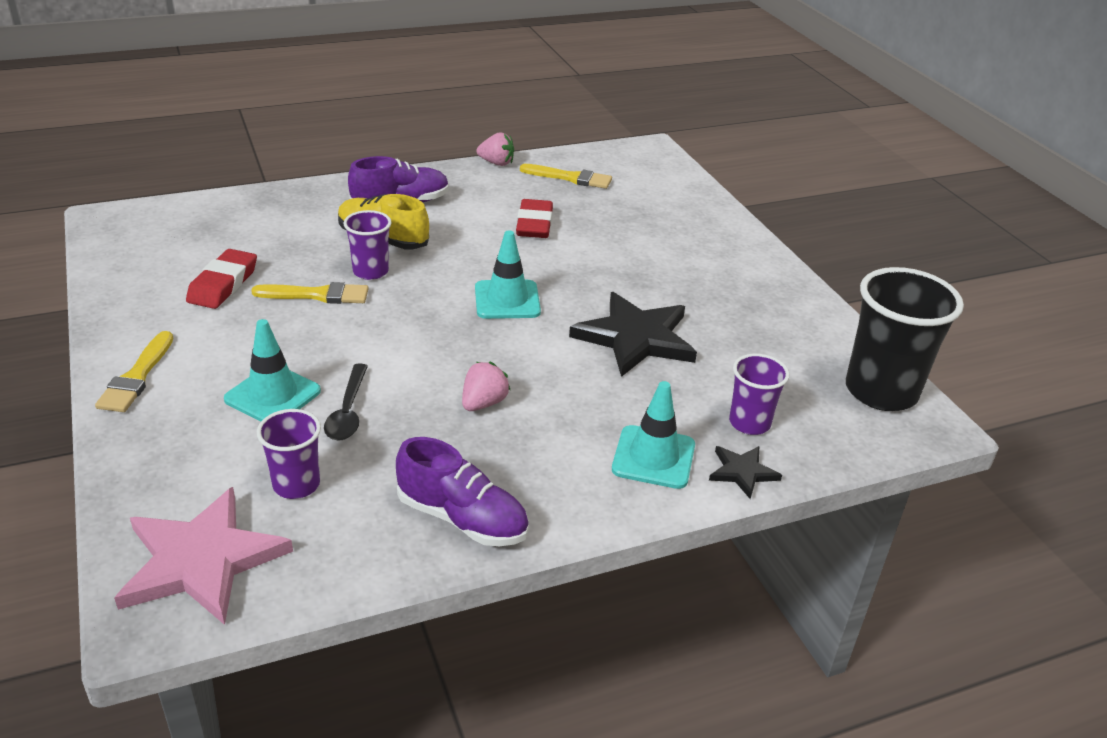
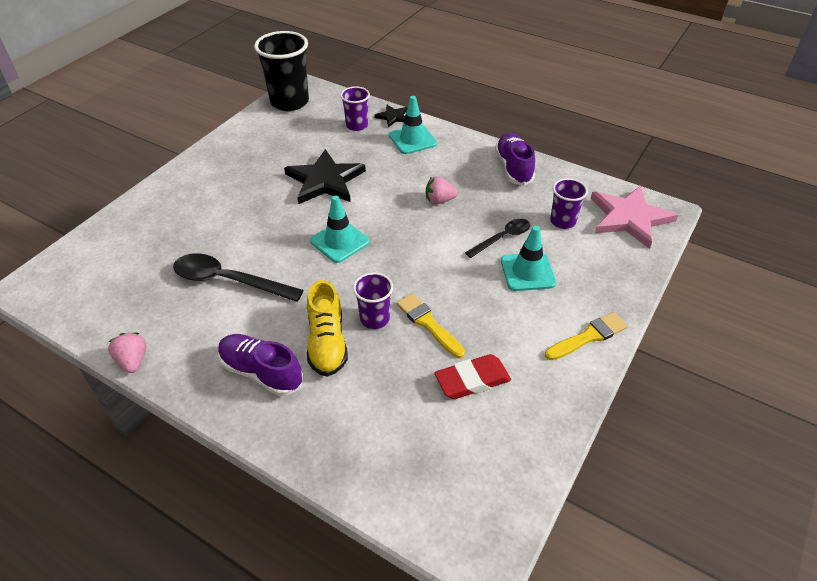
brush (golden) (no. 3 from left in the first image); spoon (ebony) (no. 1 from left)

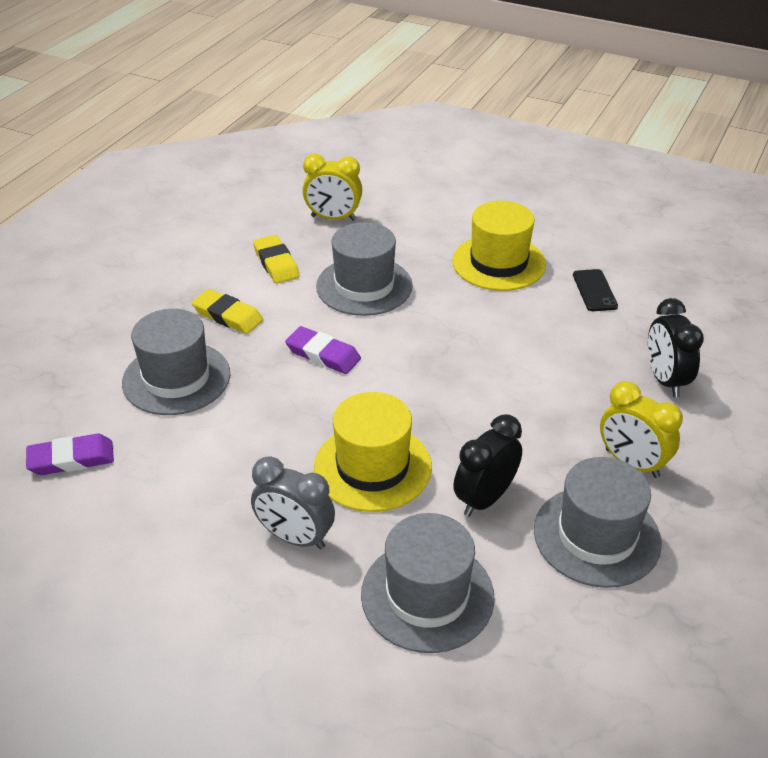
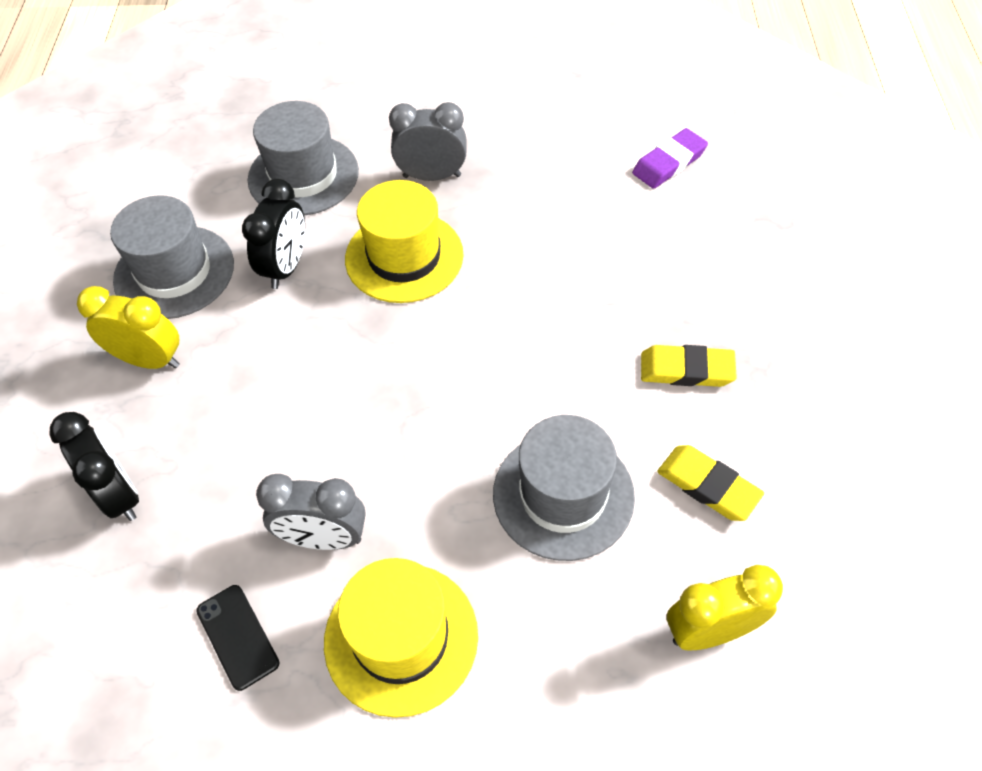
tall hat (ash-grey) (no. 1 from left in the first image); eraser (purple) (no. 2 from left in the first image); clock (ash-grey) (no. 1 from left)

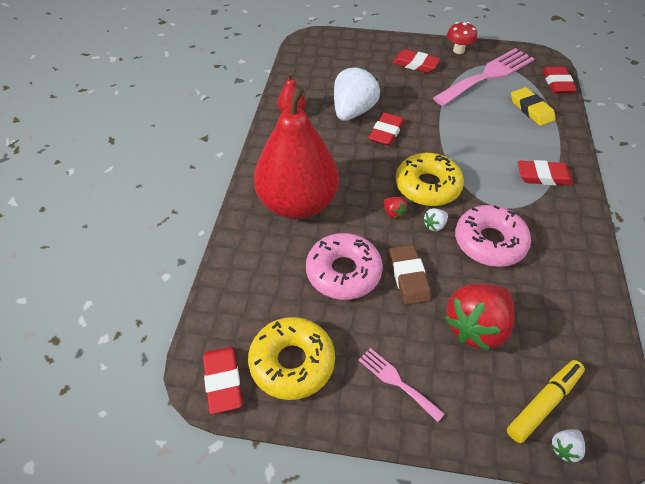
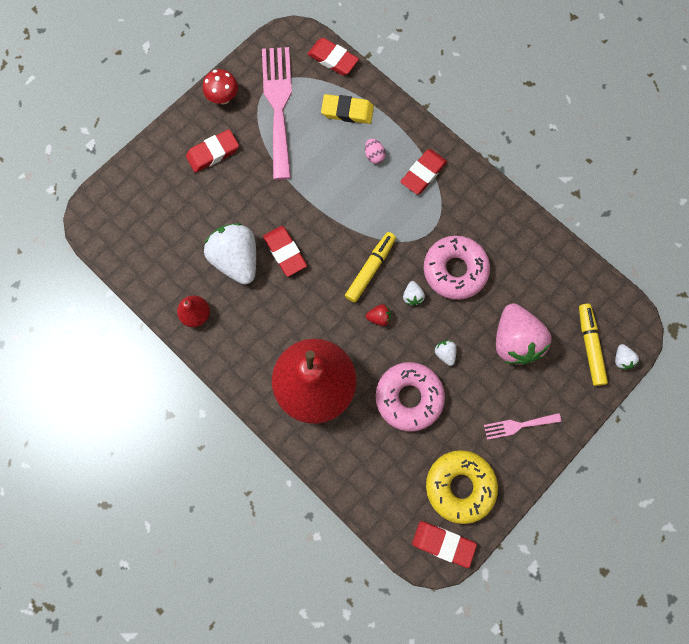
felt pen (golden) (no. 1 from left); strawberry (white) (no. 3 from left); strawberry (rosy); egg (rosy)

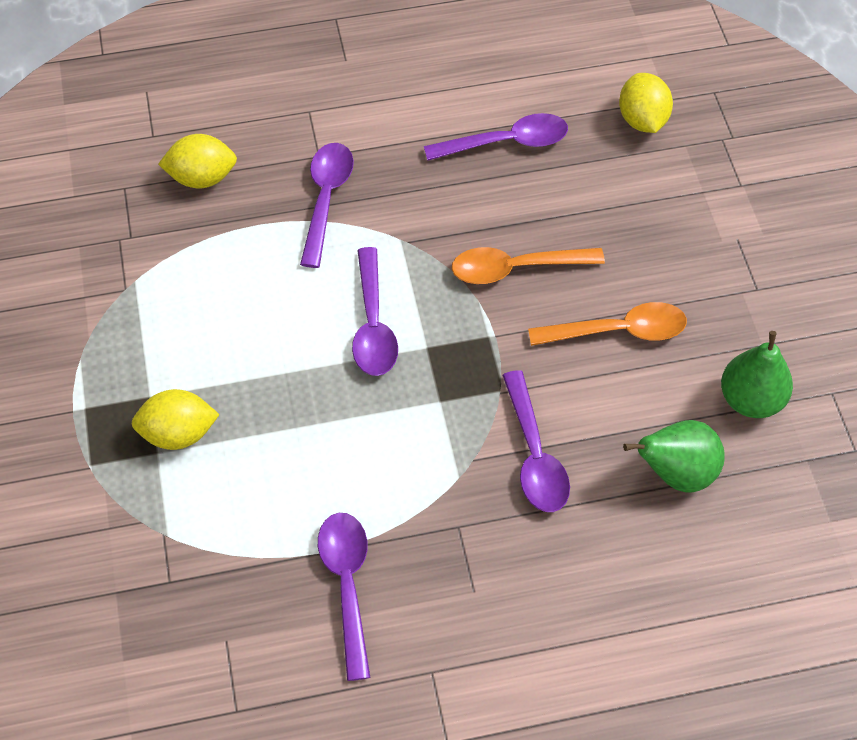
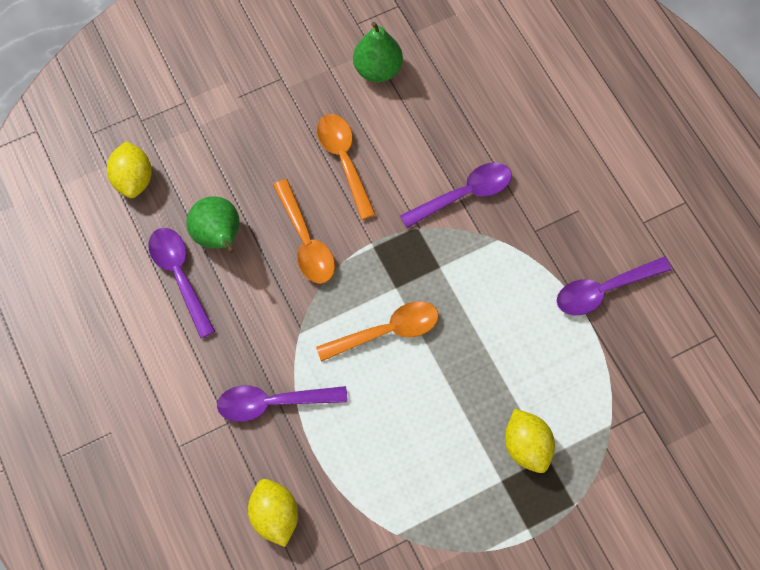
lemon (golden) (no. 1 from left); spoon (orange) (no. 3 from left); toy pear (green) (no. 1 from left)

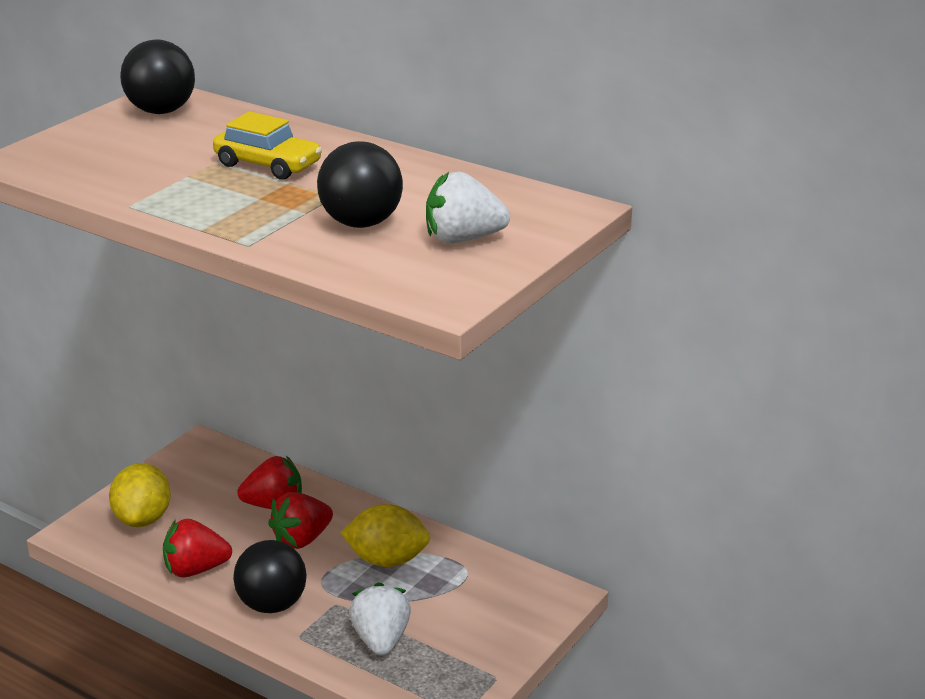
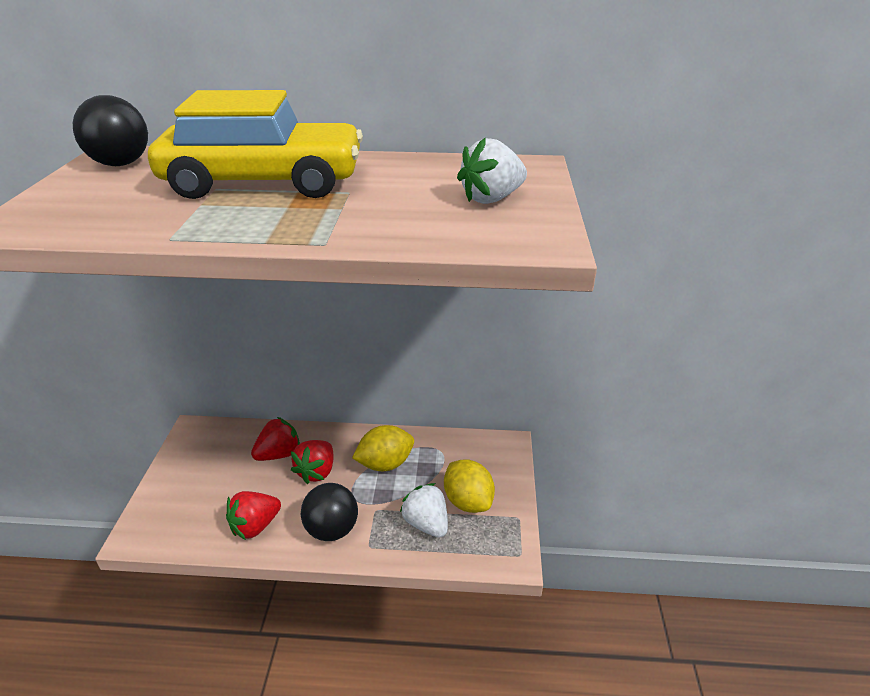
toy car (golden); sphere (ebony) (no. 3 from left in the first image); lemon (golden) (no. 2 from left)

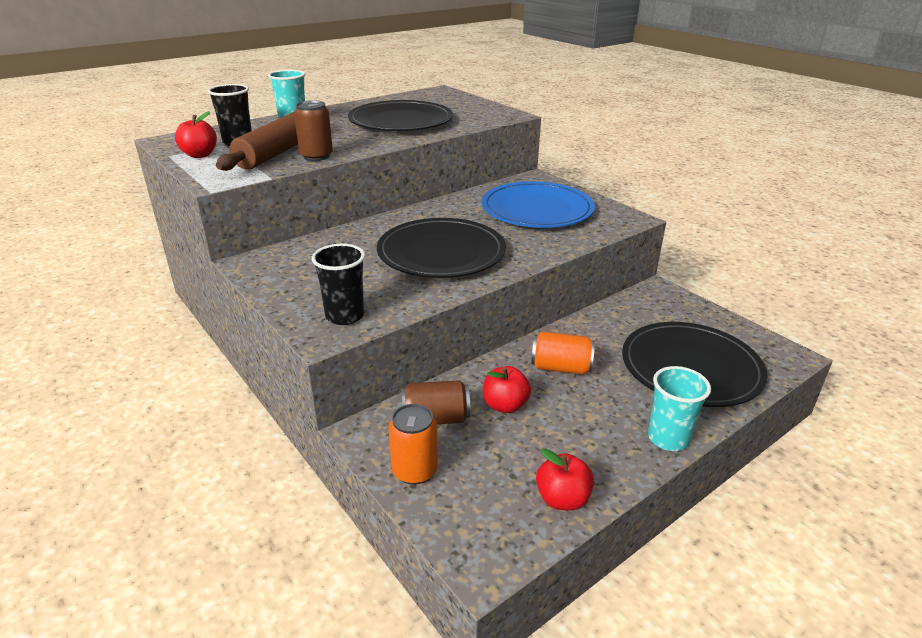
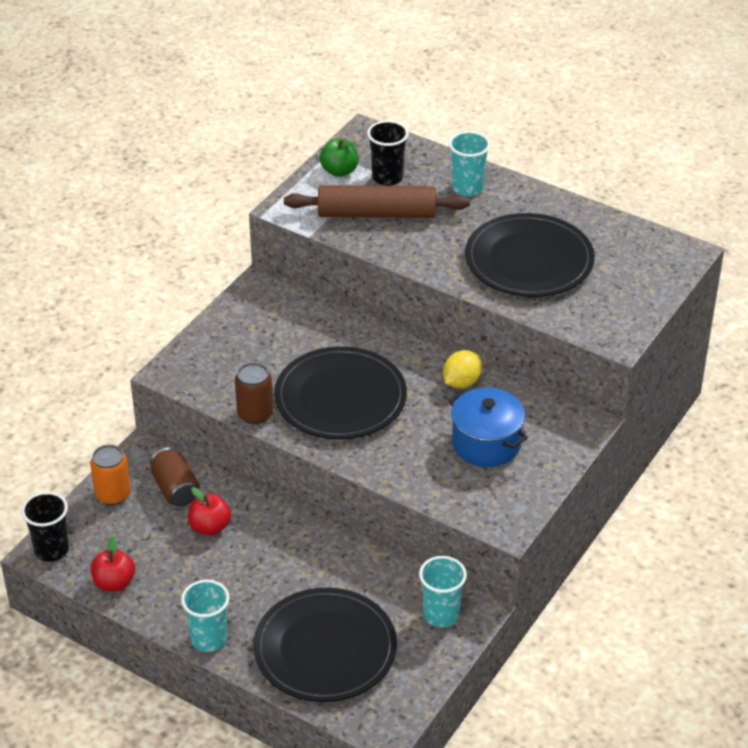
tin (dark brown) (no. 2 from left); apple fruit (green); pot (royal blue); tumbler (ebony) (no. 1 from left); tin (orange) (no. 2 from left in the first image); lemon (golden); tumbler (teal) (no. 2 from left)

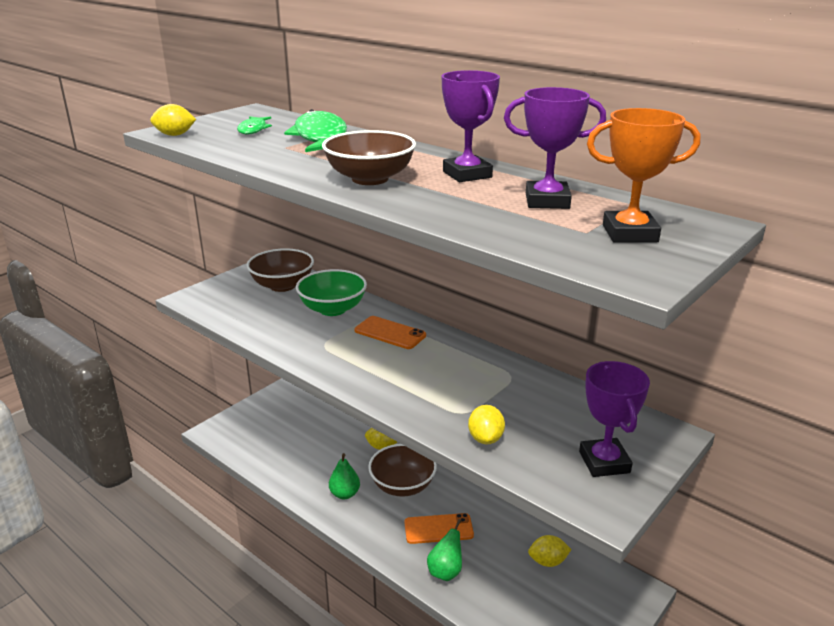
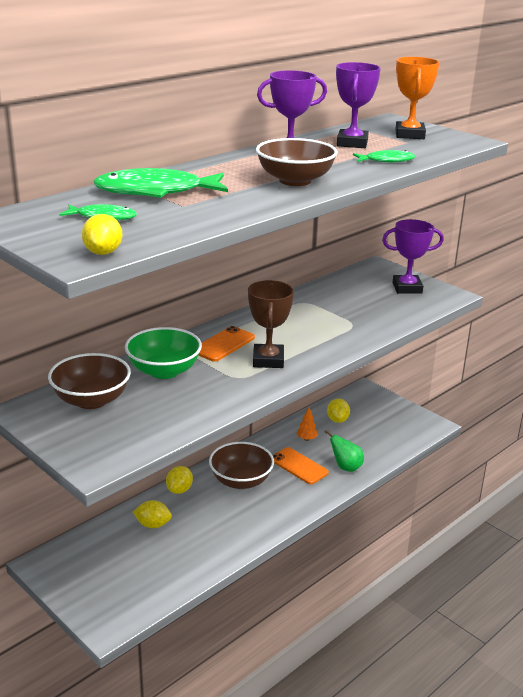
lemon (golden) (no. 2 from left); toy pear (green) (no. 1 from left in the first image); mobile phone (orange) (no. 2 from left); fish figure (green) (no. 3 from left); trophy (dark brown); toy tree (orange)

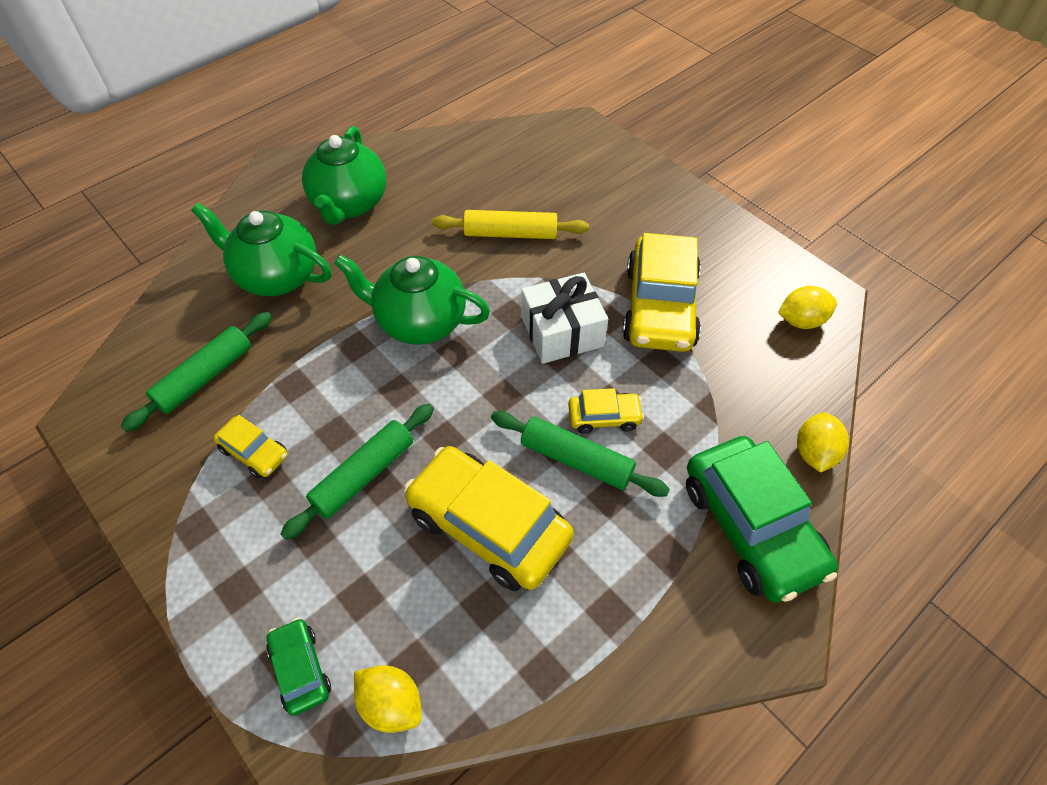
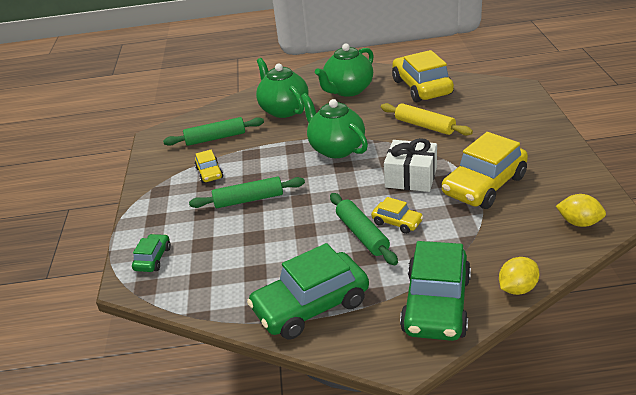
toy car (golden) (no. 3 from left); lemon (golden) (no. 1 from left in the first image); toy car (green) (no. 2 from left)

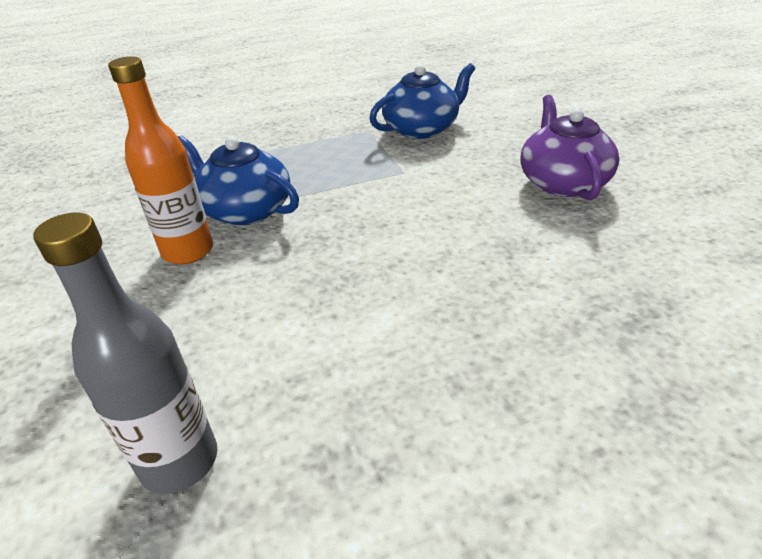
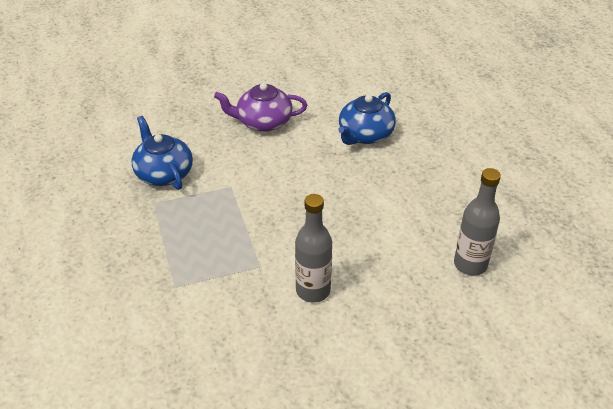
bottle (ash-grey) (no. 1 from left); tea pot (royal blue) (no. 2 from left)

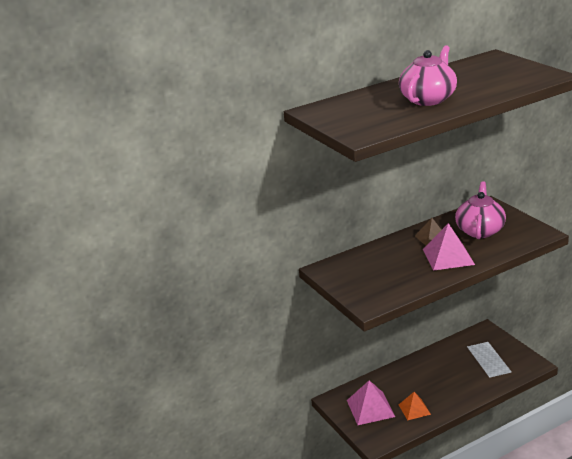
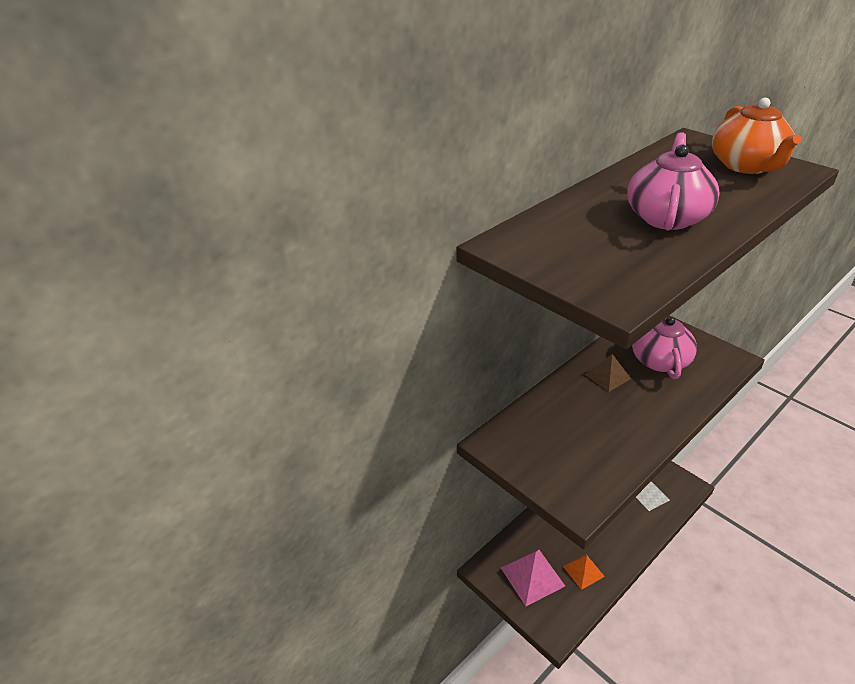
pyramid shape (rosy) (no. 2 from left in the first image); tea pot (orange)

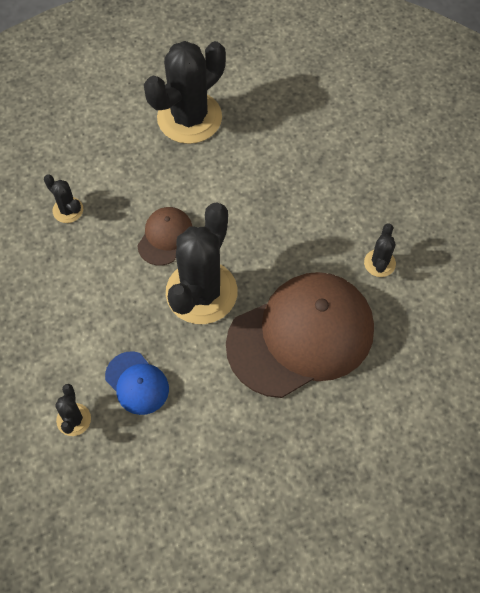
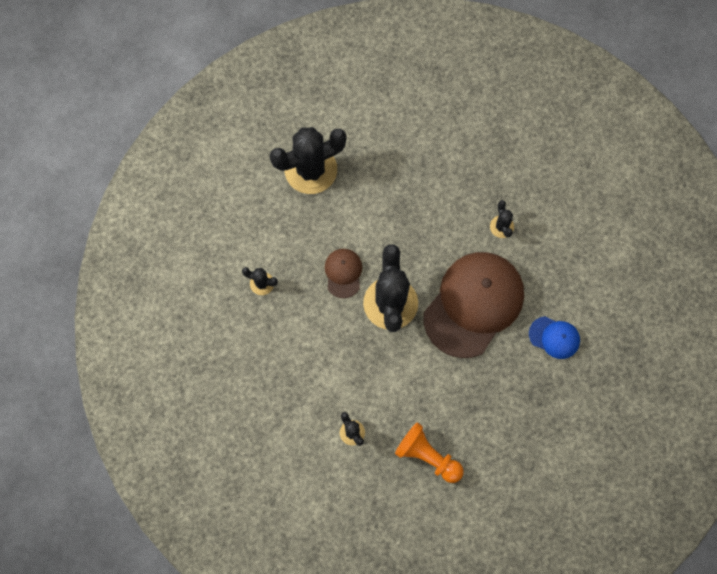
saguaro cactus (ebony) (no. 2 from left); peaked cap (royal blue); chess pawn (orange)

